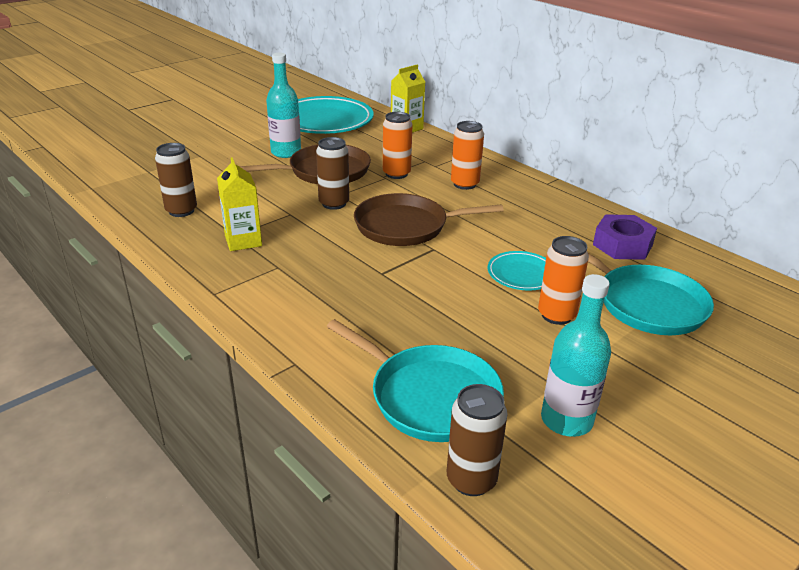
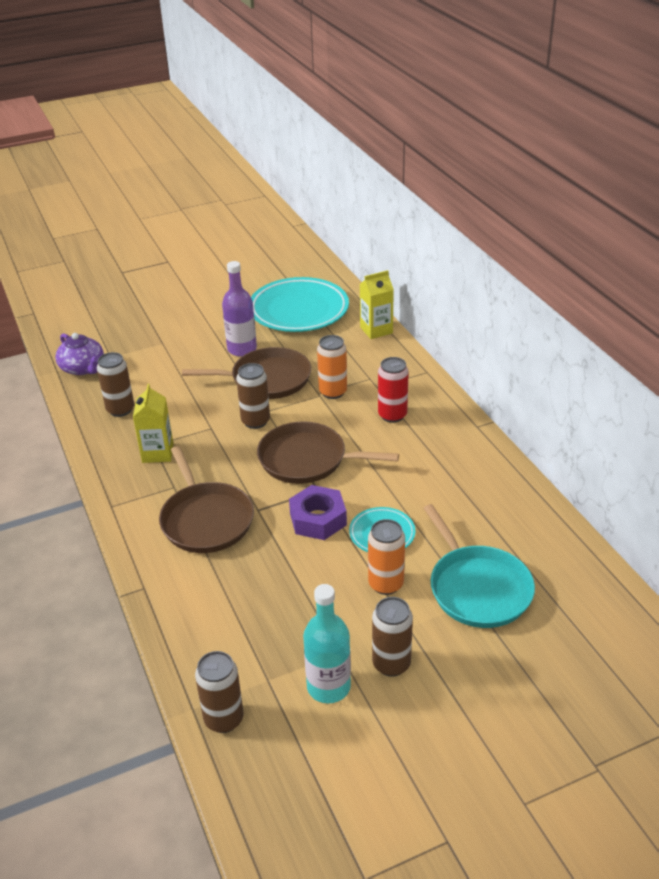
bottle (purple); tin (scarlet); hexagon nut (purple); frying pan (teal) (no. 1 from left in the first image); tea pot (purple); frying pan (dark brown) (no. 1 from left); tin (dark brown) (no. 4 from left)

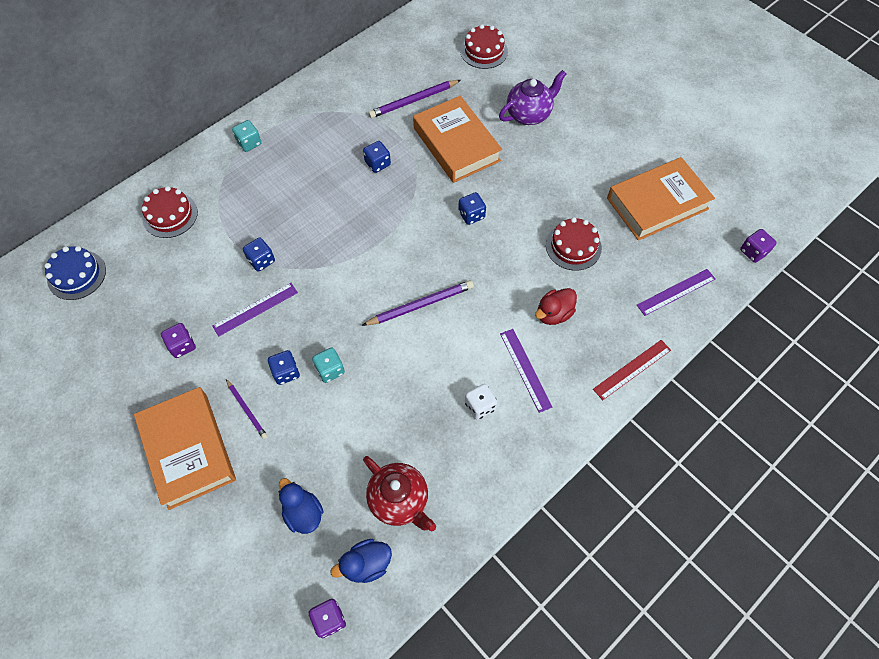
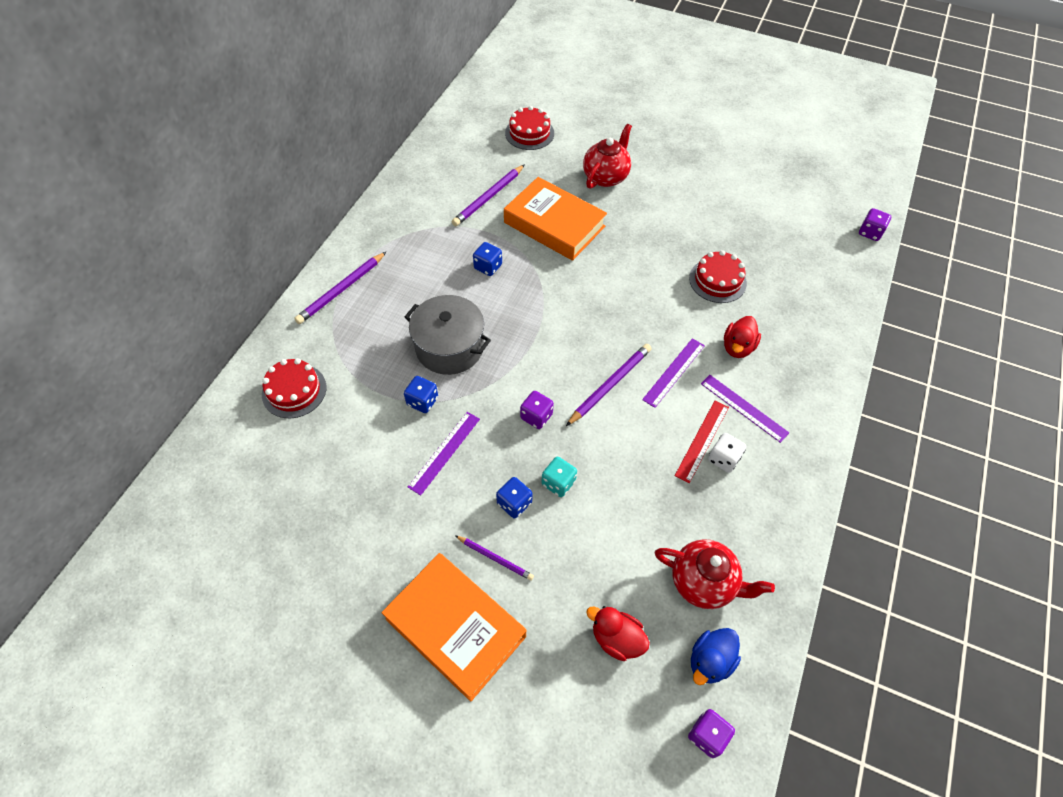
tea pot (scarlet) (no. 1 from left); pencil (purple) (no. 1 from left); hardback (orange) (no. 3 from left in the first image); dice (royal blue) (no. 4 from left in the first image); cake (royal blue); straightedge (purple) (no. 2 from left); dice (purple) (no. 1 from left); straightedge (scarlet); toy duck (scarlet) (no. 1 from left); pot (ash-grey)

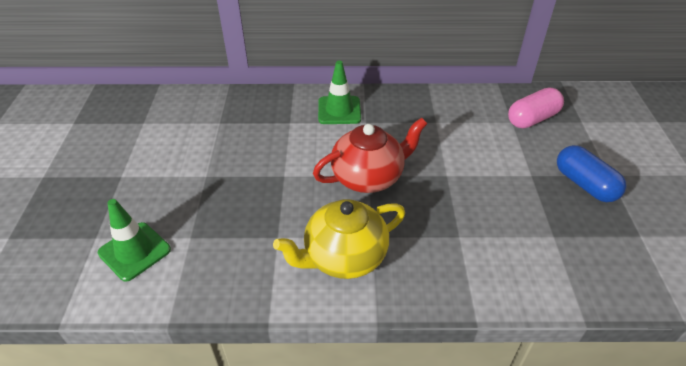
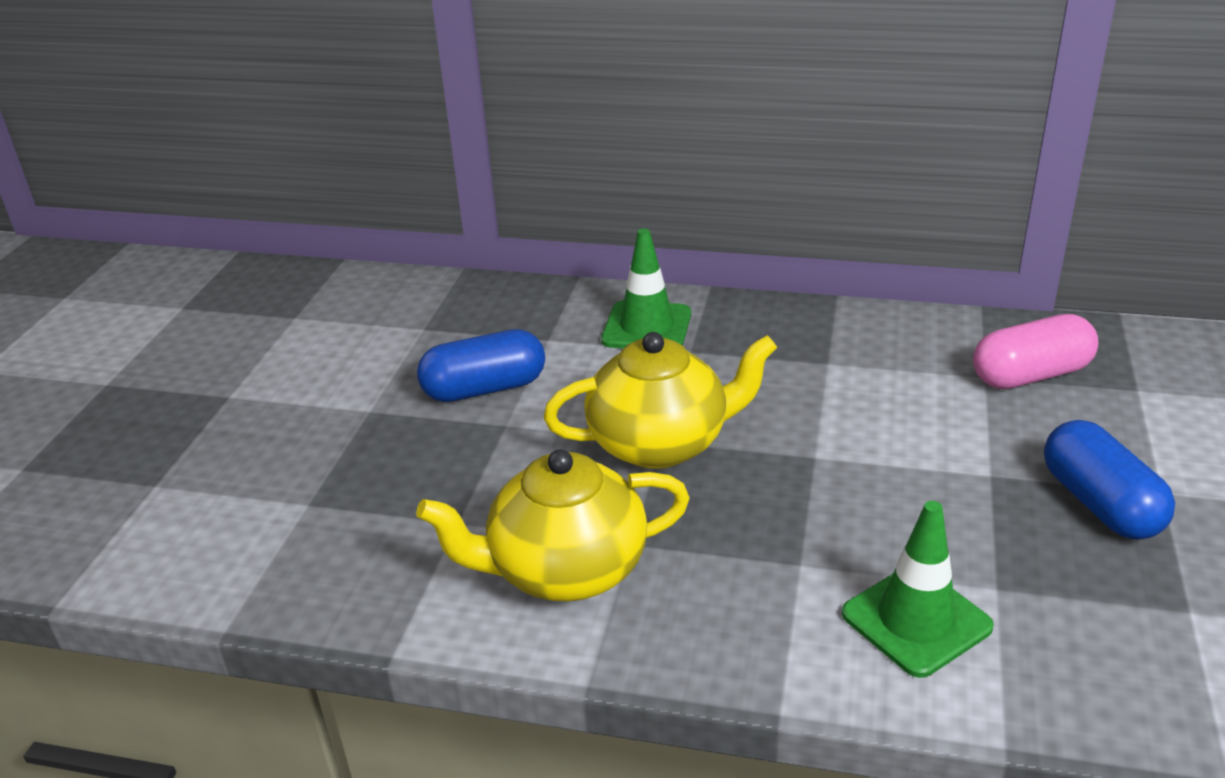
tea pot (golden) (no. 2 from left); safety cone (green) (no. 2 from left); pill (royal blue) (no. 1 from left)

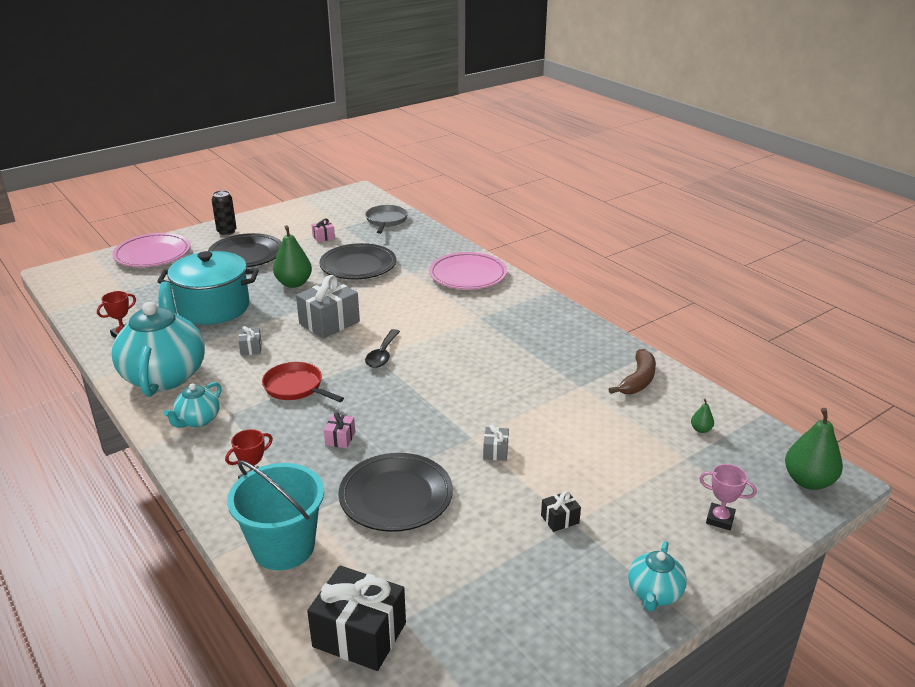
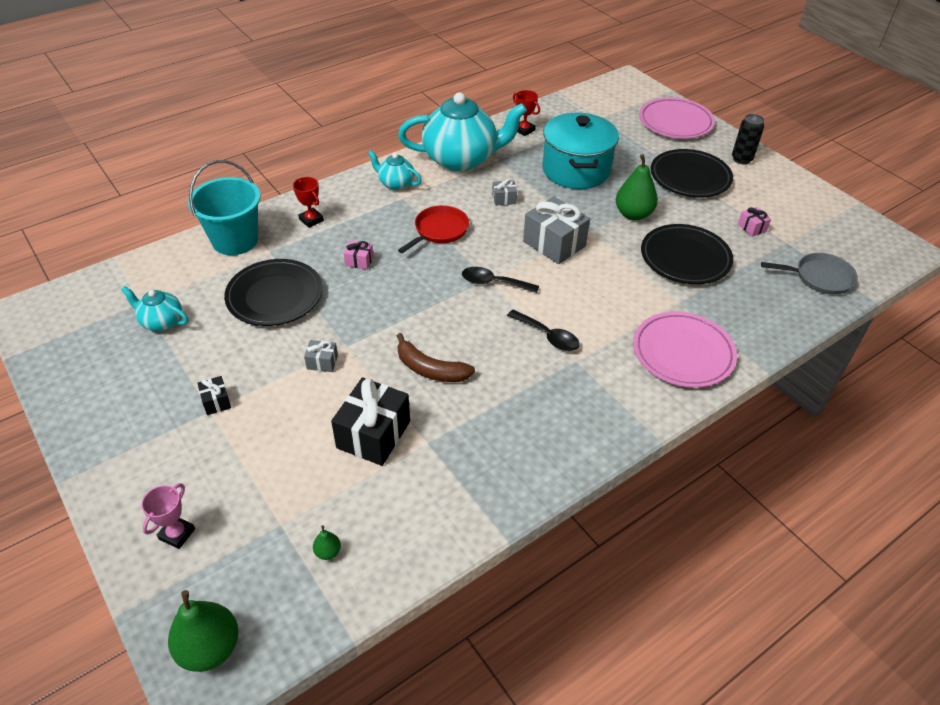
toy banana (dark brown); tea pot (teal) (no. 1 from left); gift (ebony) (no. 2 from left); spoon (ebony) (no. 2 from left)

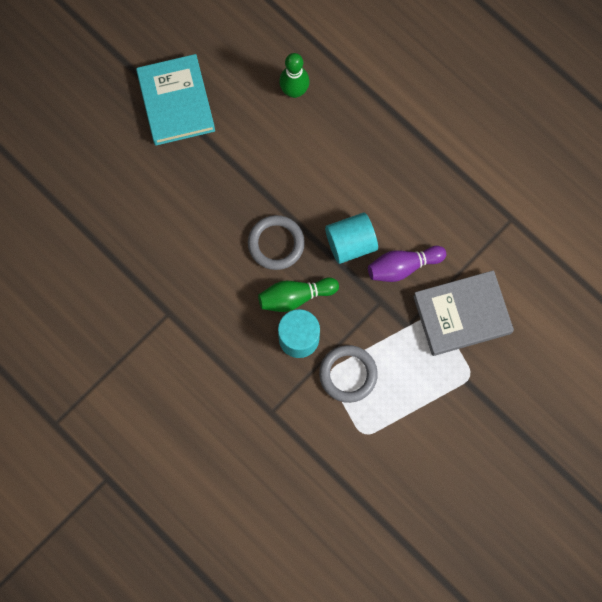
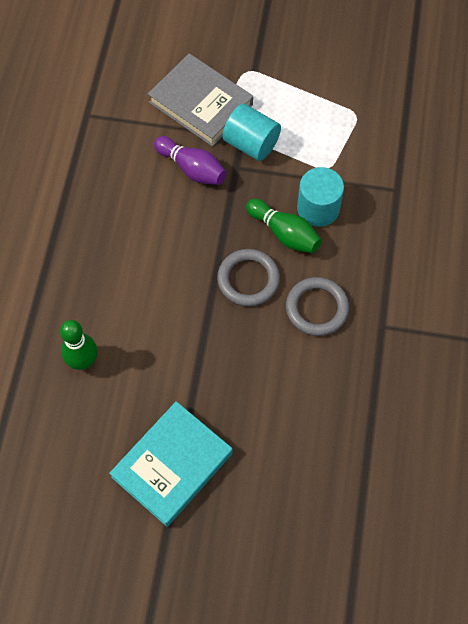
cylinder shape (teal) (no. 1 from left); torus (ash-grey) (no. 2 from left)

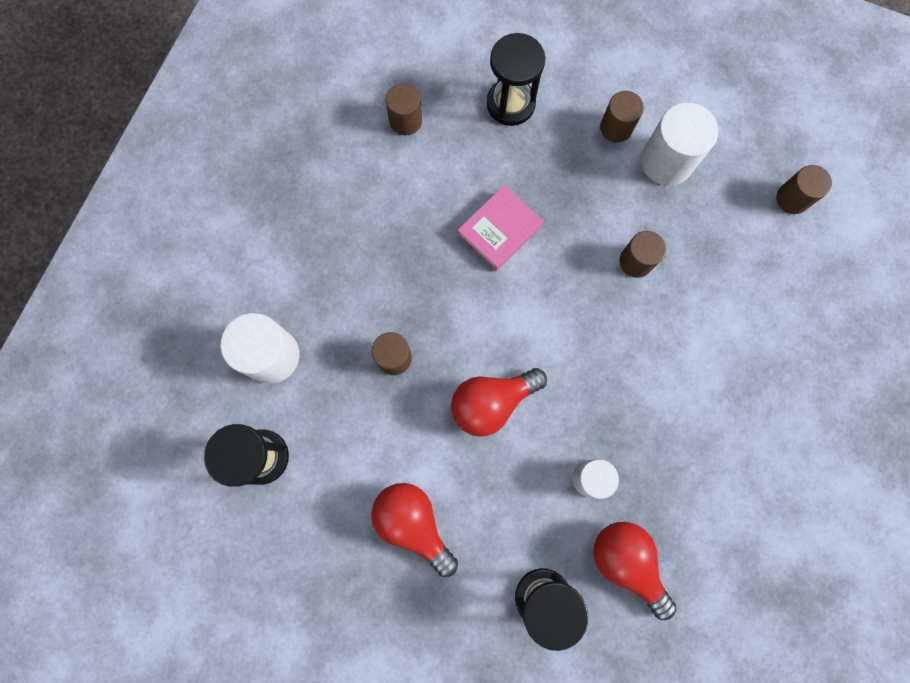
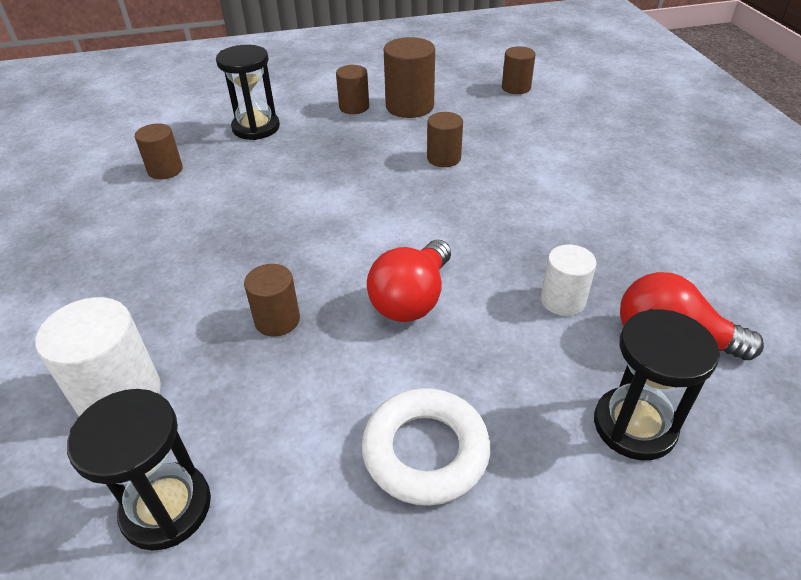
cylinder shape (dark brown) (no. 4 from left); hardback (rosy); torus (white)

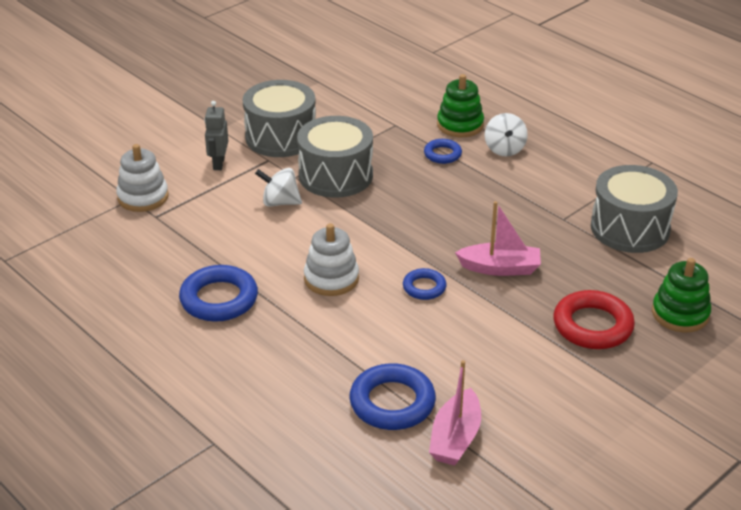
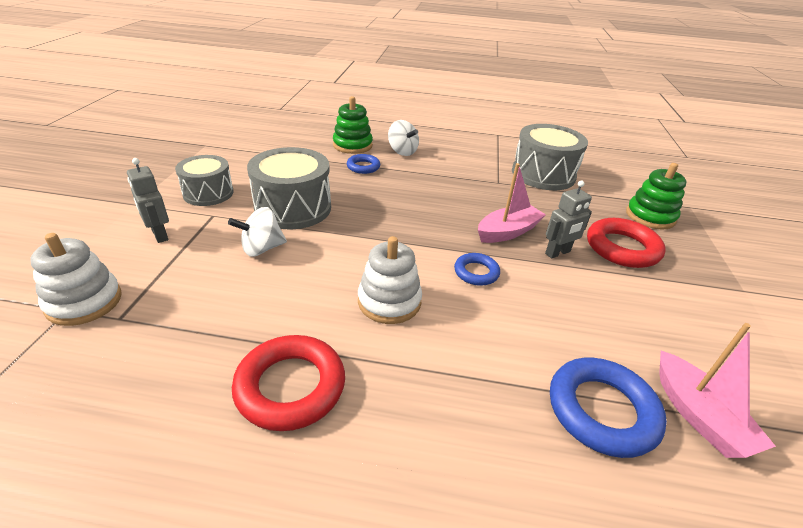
drum (ash-grey) (no. 1 from left); torus (scarlet) (no. 1 from left); robot figure (ash-grey) (no. 2 from left)

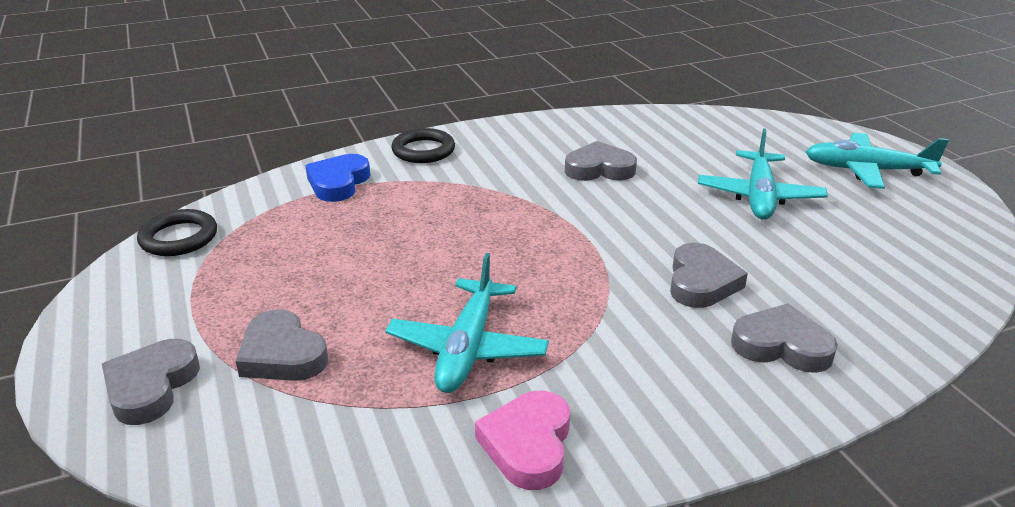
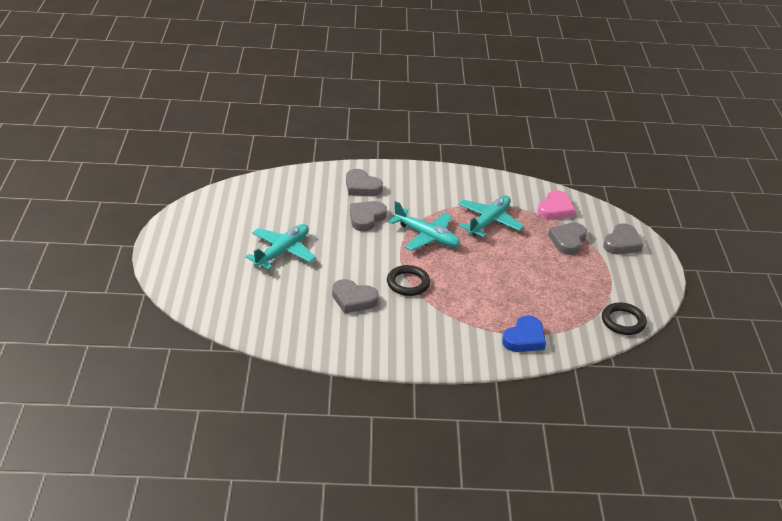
torus (ebony) (no. 1 from left); toy plane (teal) (no. 2 from left); heart shape (ash-grey) (no. 4 from left); heart shape (rosy)

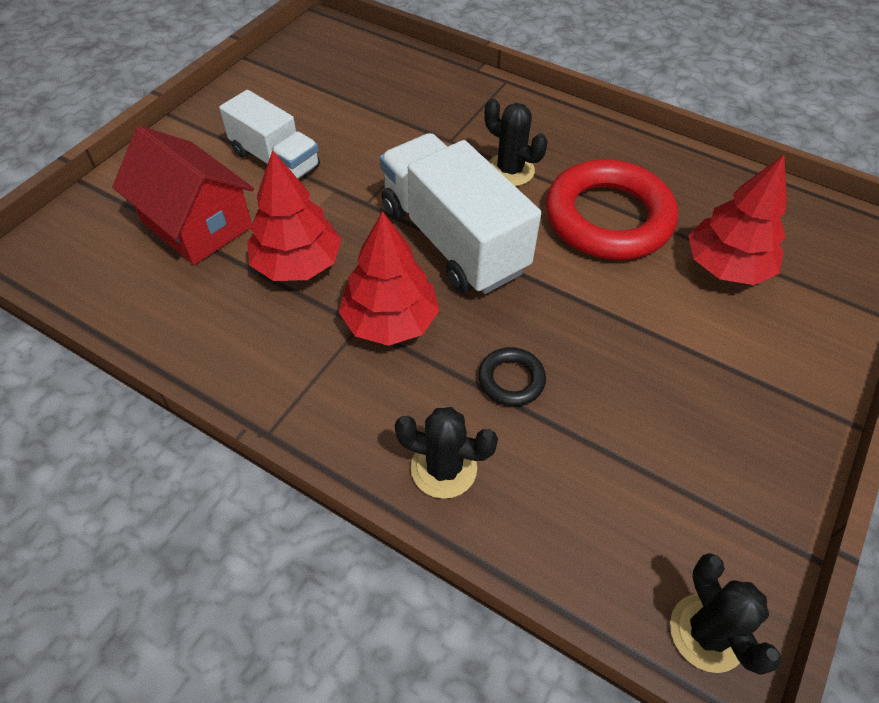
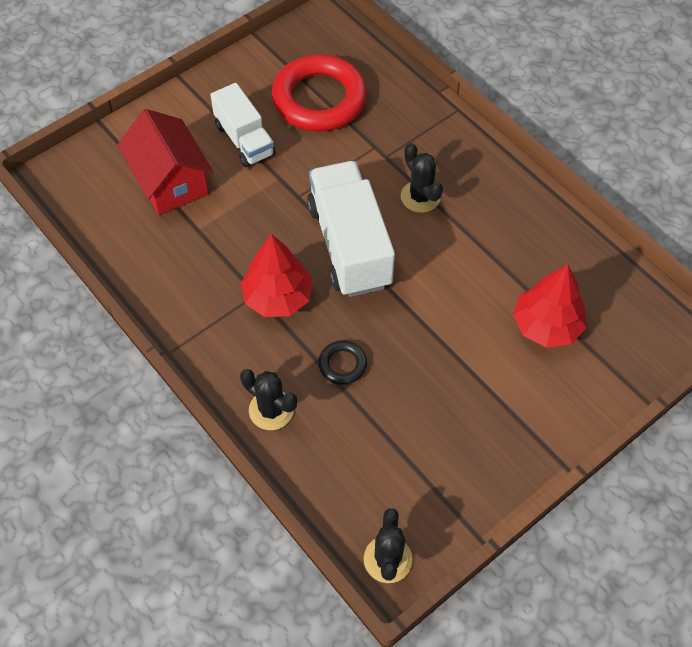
toy tree (scarlet) (no. 1 from left in the first image); torus (scarlet)

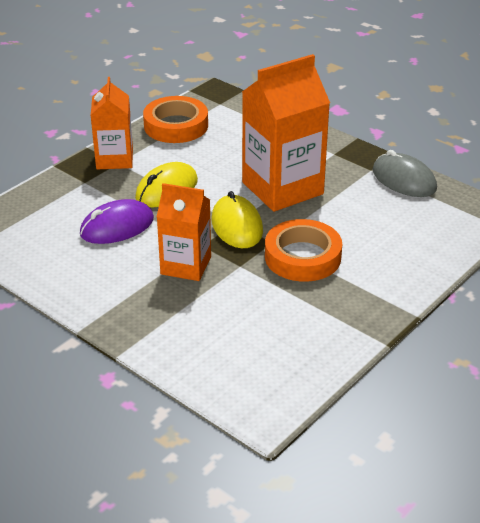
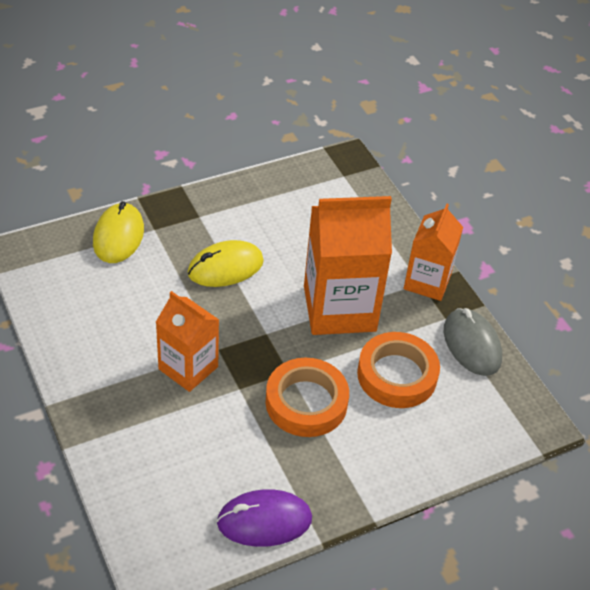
juice carton (orange) (no. 3 from left); roll of tape (orange) (no. 2 from left); PC mouse (golden) (no. 1 from left); PC mouse (purple)

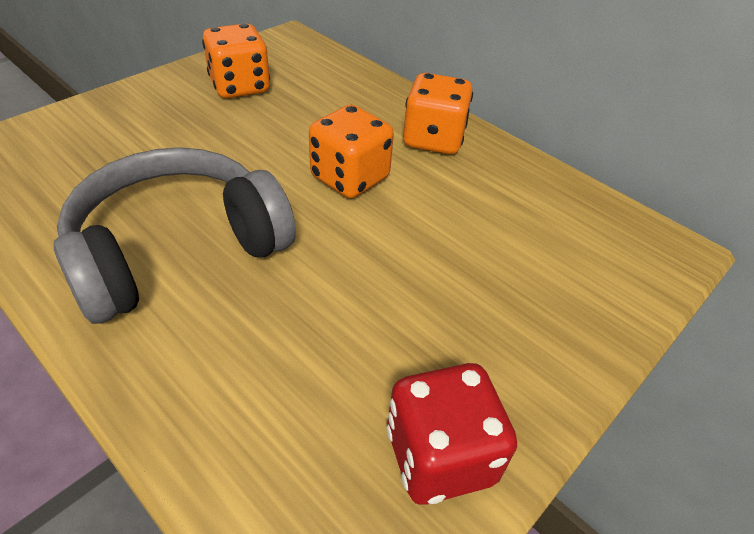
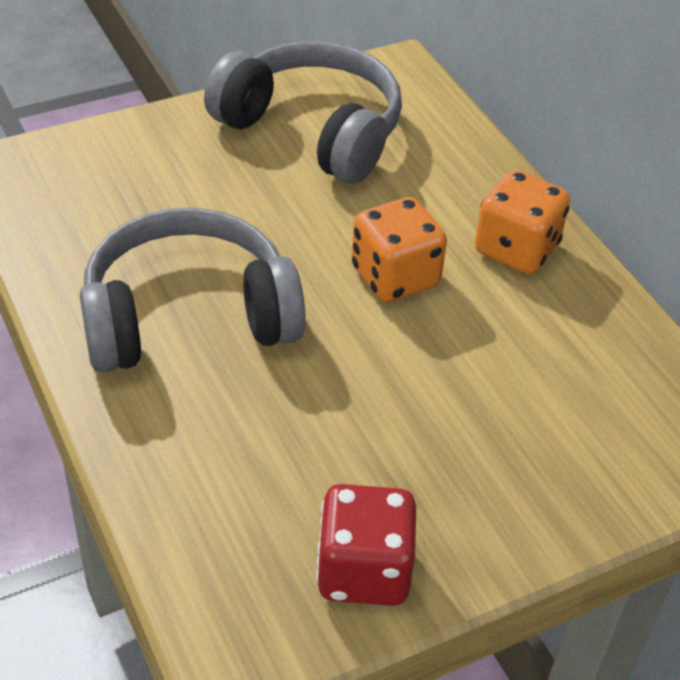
headset (ash-grey) (no. 2 from left)

